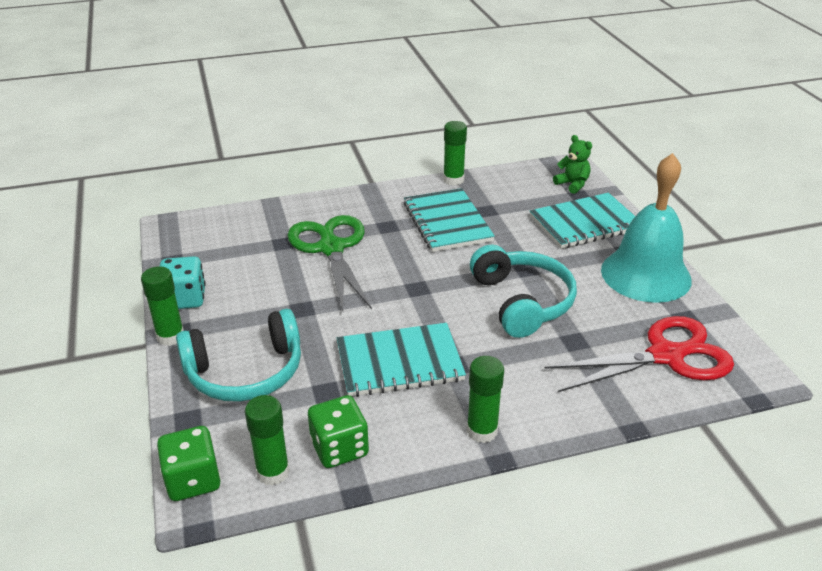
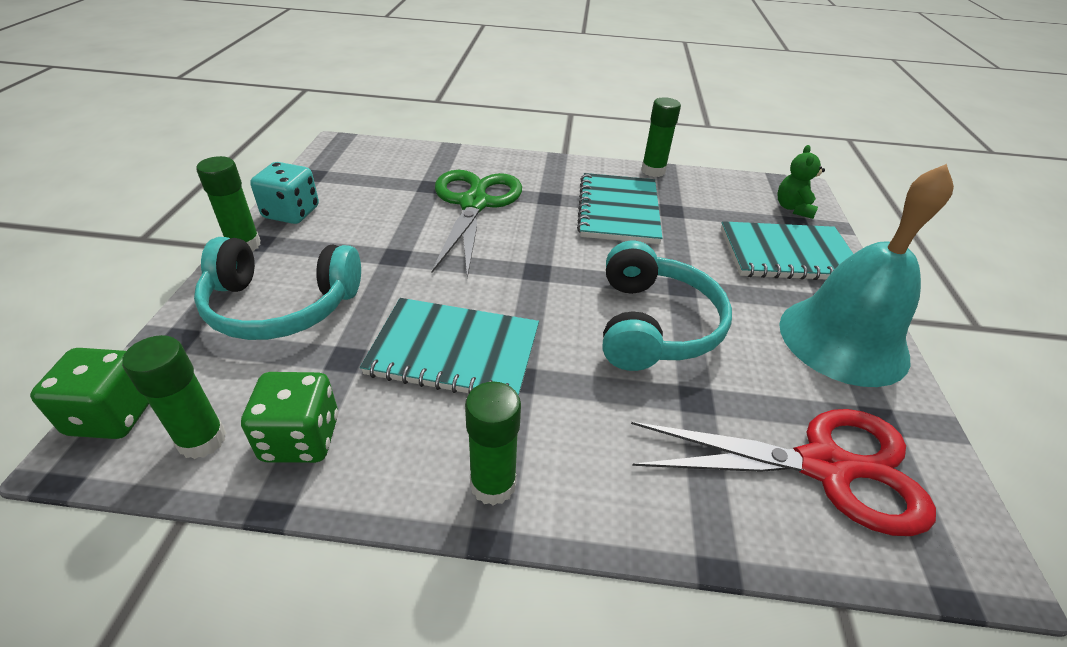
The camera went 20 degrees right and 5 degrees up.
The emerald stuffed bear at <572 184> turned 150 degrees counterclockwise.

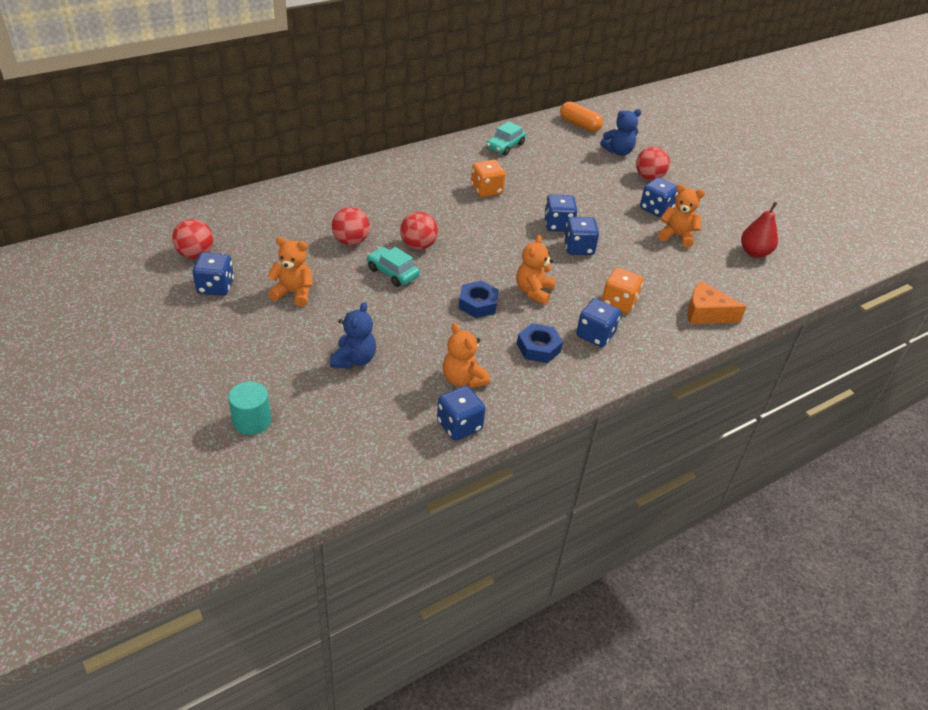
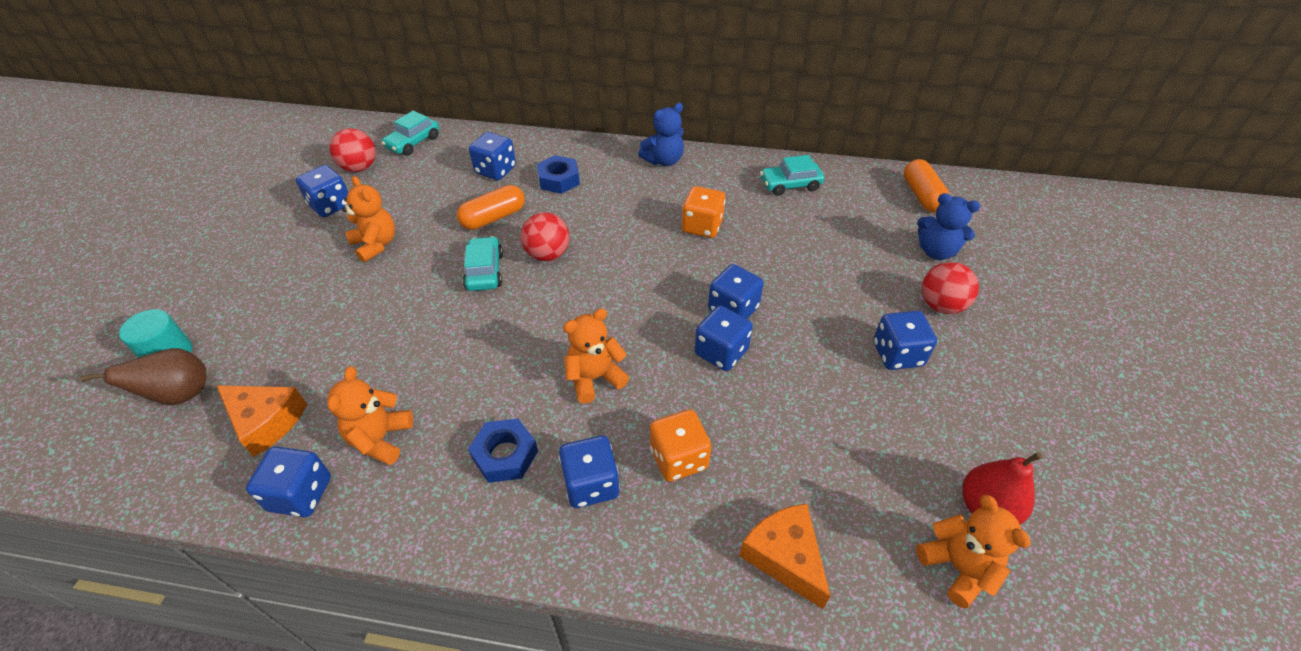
The camera went 45 degrees right and 5 degrees up.
The cobalt stuffed bear moved from <354 359> to <663 160>.
The red sphere at <351 241> was replaced by the orange-coloured pill at <493 218>.
The cobalt nut moved from <478 304> to <559 180>.
The orange-coloured stuffed bear moved from <676 236> to <957 567>.
The dark brown pear at <180 395> appeared.
The orange-coloured cheese at <266 422> appeared.
The teal toy car at <413 142> appeared.
The cobalt dice at <495 170> appeared.

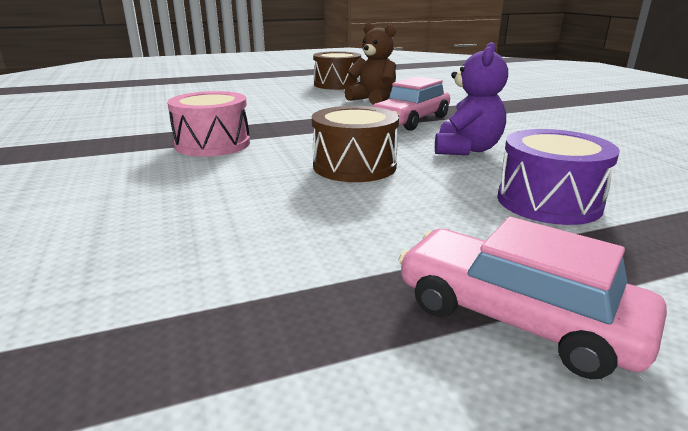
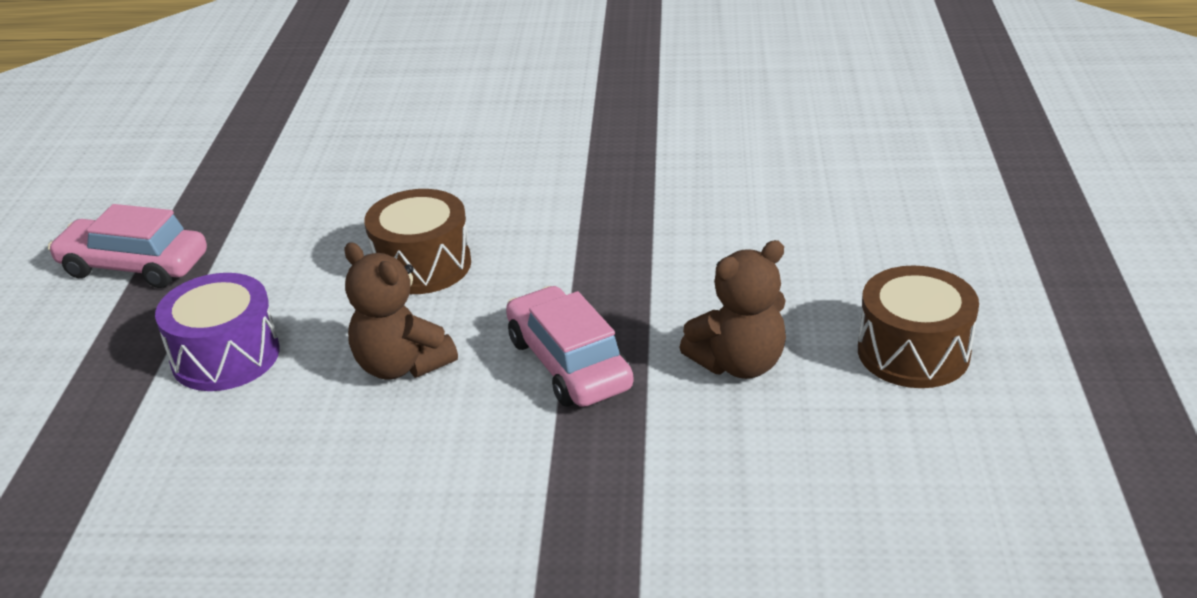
The camera went 115 degrees right and 10 degrees up.
The pink drum at <213 144> disappeared.
The pink toy car at <516 318> turned 135 degrees counterclockwise.
The royal purple stuffed bear at <466 150> became the dark brown stuffed bear at <401 365>.

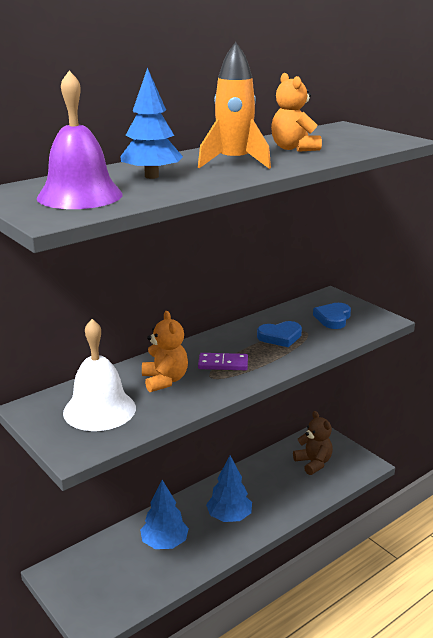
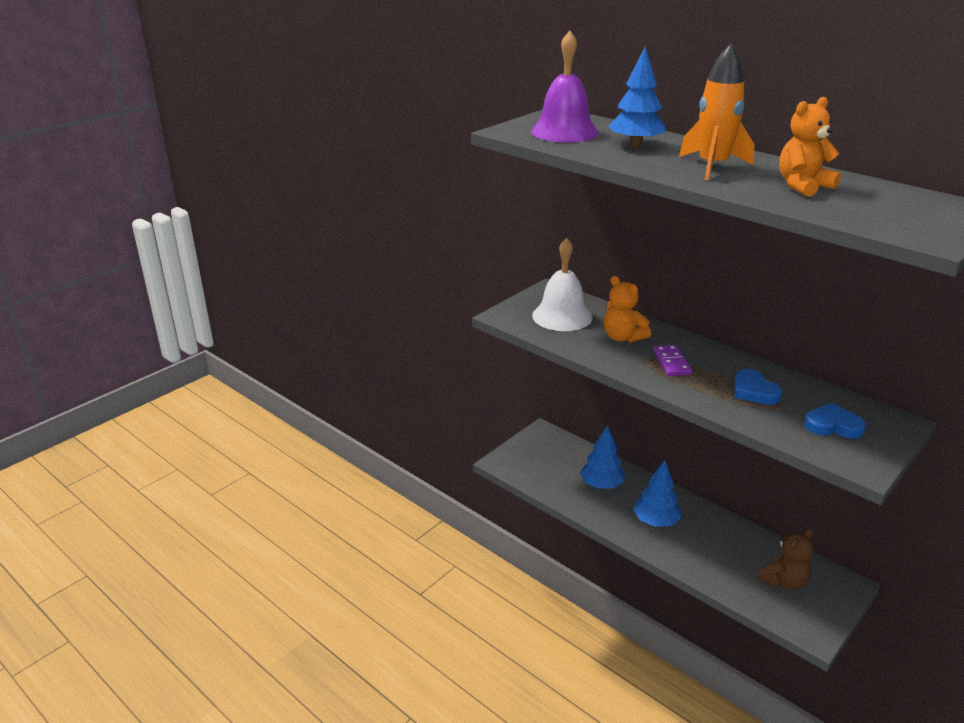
The camera went 80 degrees right and 5 degrees up.
The orange-coloured stuffed bear at <165 380> turned 75 degrees clockwise.

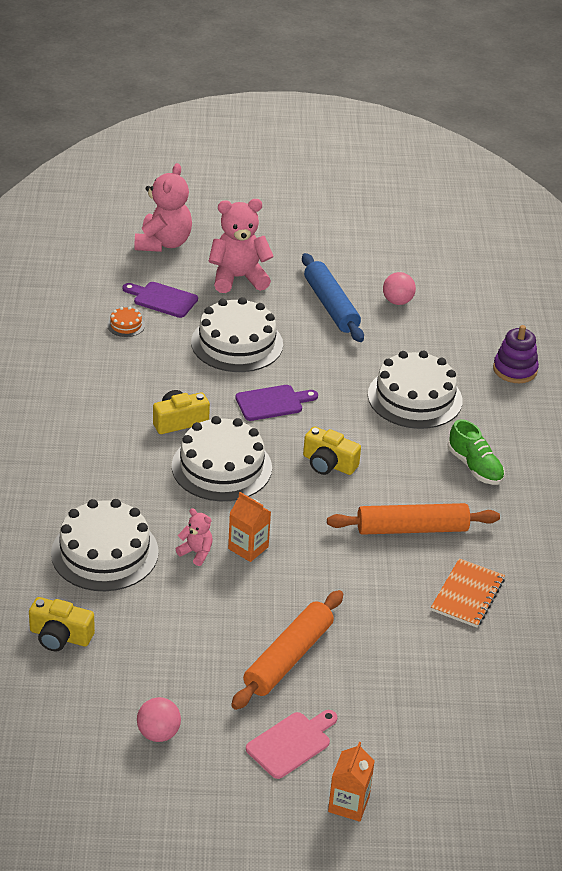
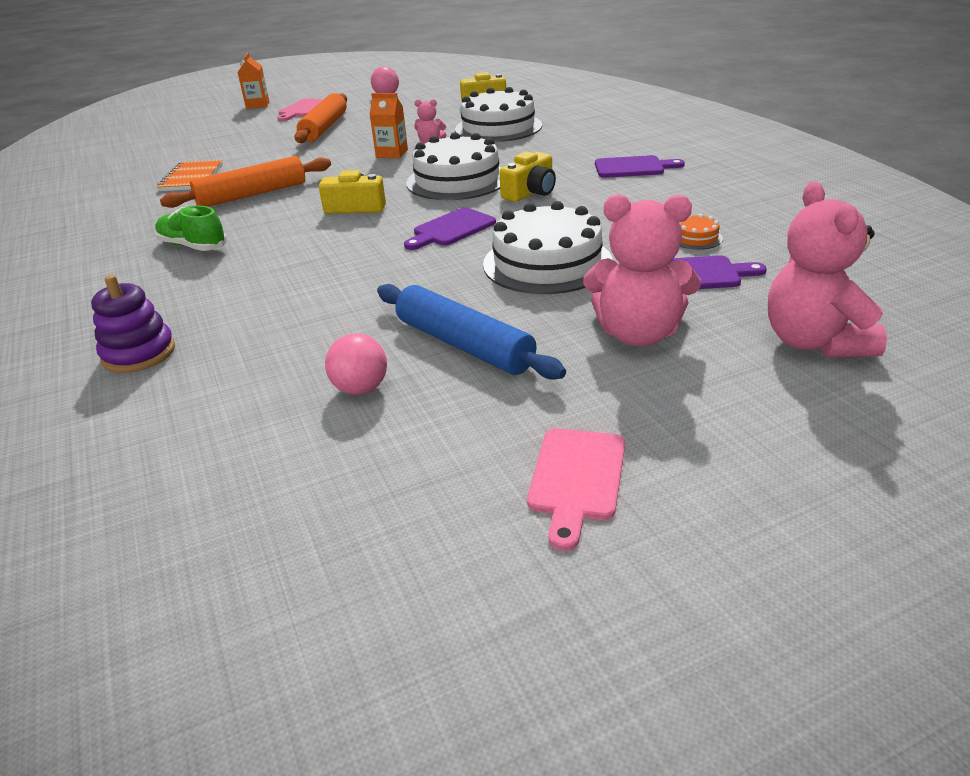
The camera went 160 degrees right and 5 degrees down.
The pink stuffed bear at <238 278> turned 45 degrees clockwise.
The snow-white cake at <415 398> disappeared.
The pink bread board at <576 479> appeared.
The royal purple bread board at <633 167> appeared.

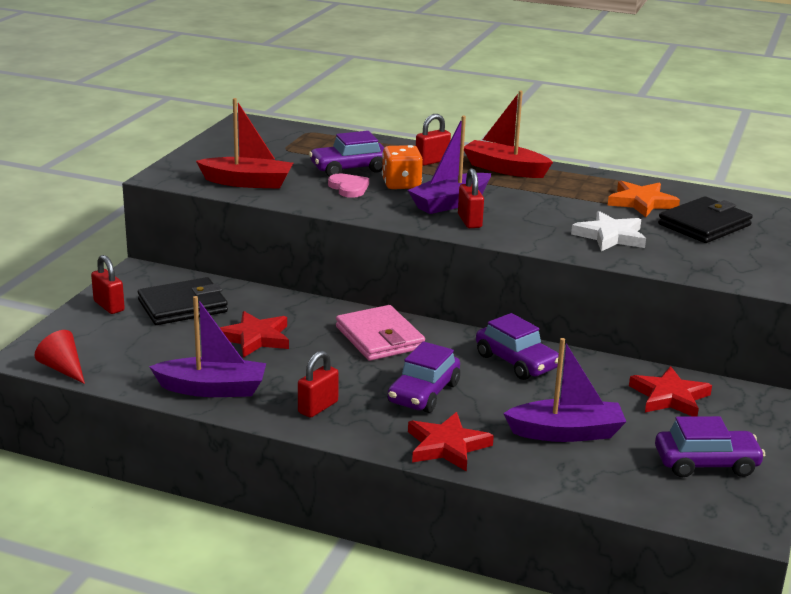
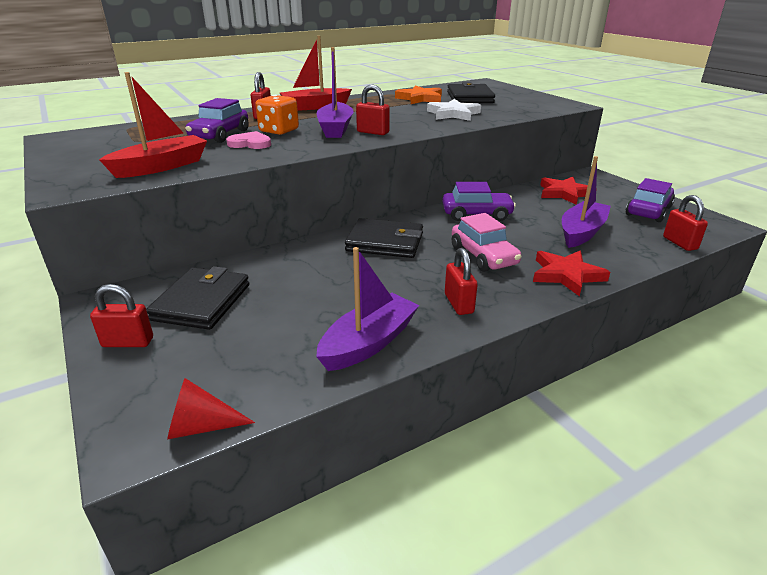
The camera went 50 degrees left and 5 degrees up.
The red star at <255 338> disappeared.
The pink billfold at <379 338> became the ebony billfold at <385 242>.
The royal purple toy car at <423 393> became the pink toy car at <483 256>.
The red lock at <680 243> appeared.

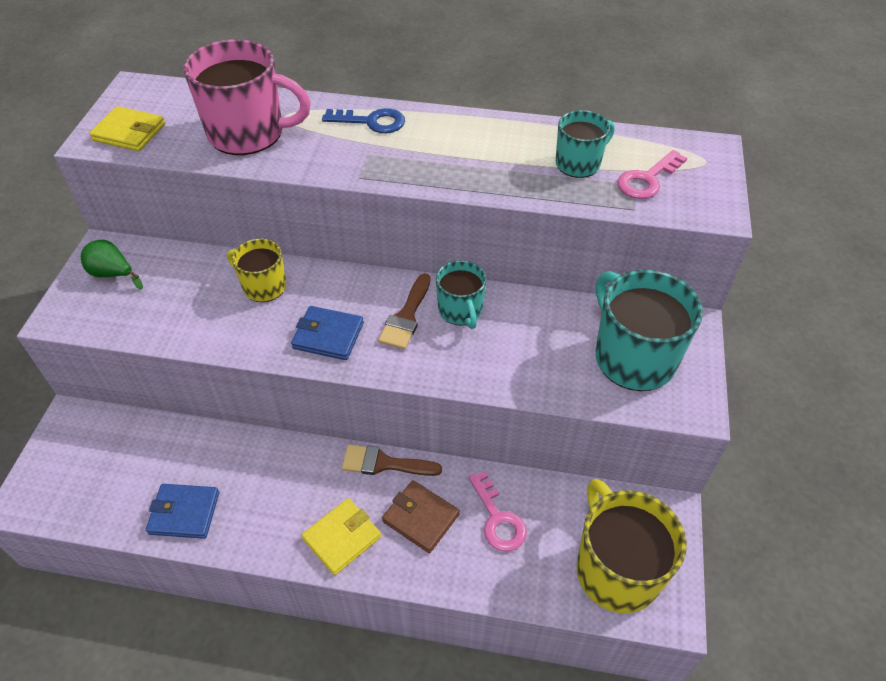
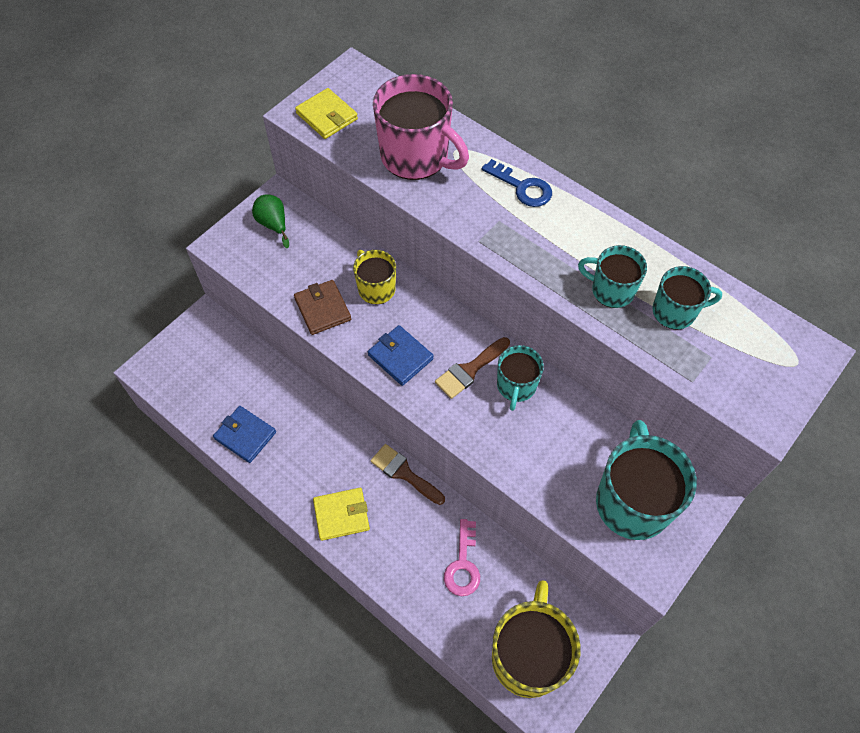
The camera went 30 degrees right and 10 degrees up.
The dark brown billfold moved from <421 518> to <322 309>.
The pink key at <647 179> disappeared.
The teal coffee mug at <611 290> appeared.

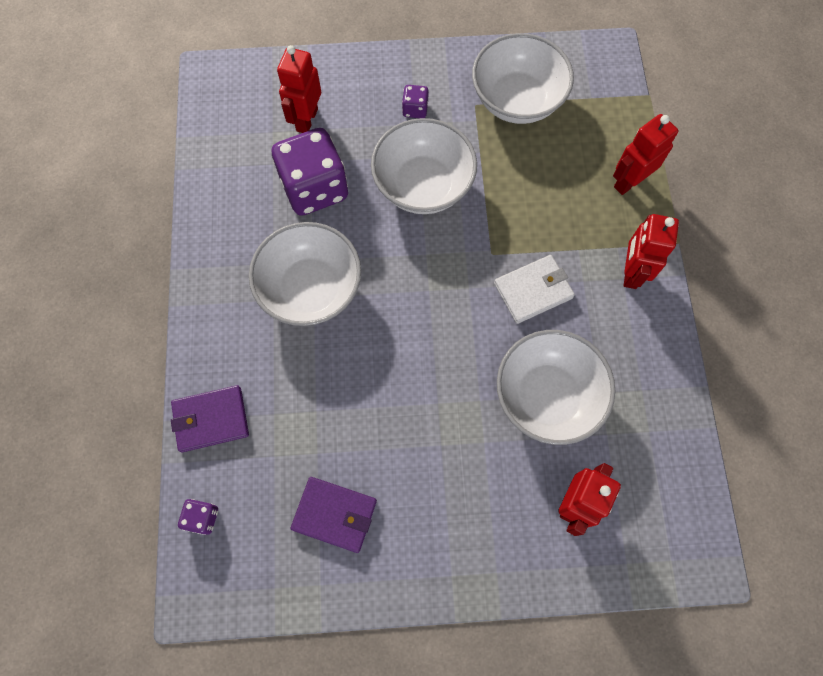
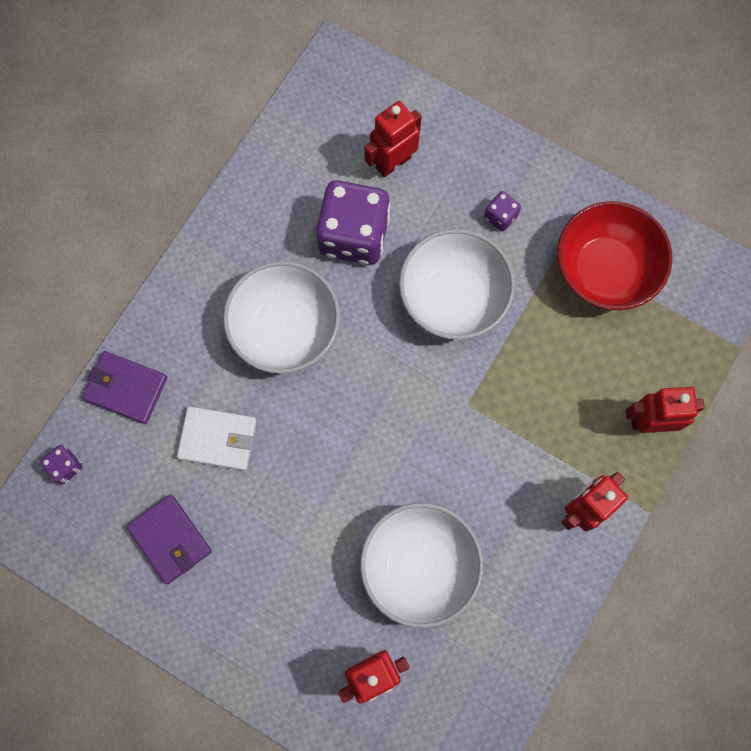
The camera went 35 degrees right and 5 degrees up.
The snow-white serving bowl at <517 100> became the red serving bowl at <604 270>.
The snow-white billfold moved from <533 290> to <218 439>.

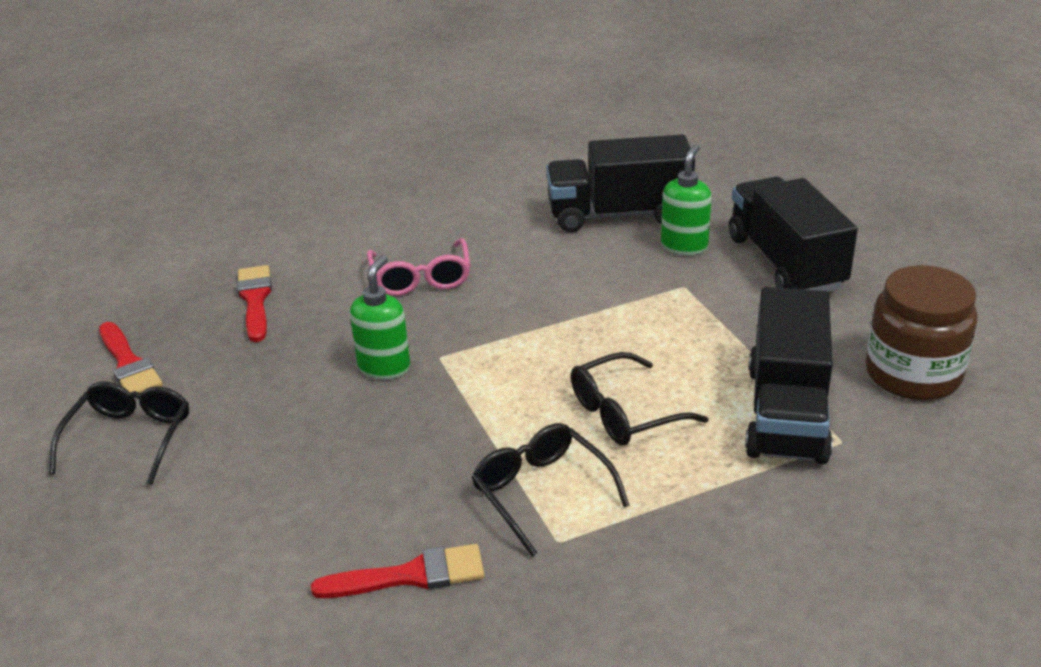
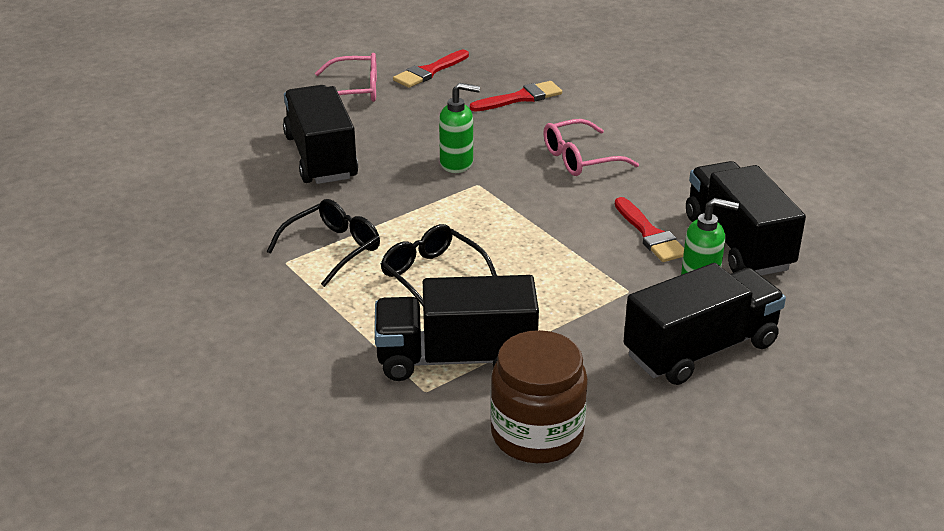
The camera went 75 degrees right and 0 degrees up.
The ebony eyeglasses at <129 438> became the pink eyeglasses at <355 90>.
The red paintbrush moved from <410 575> to <650 234>.
The ebony lorry at <321 157> appeared.

